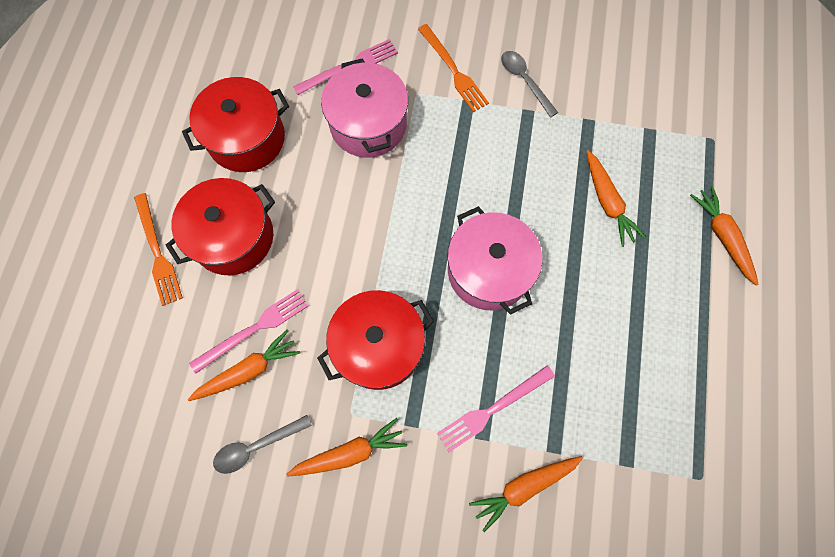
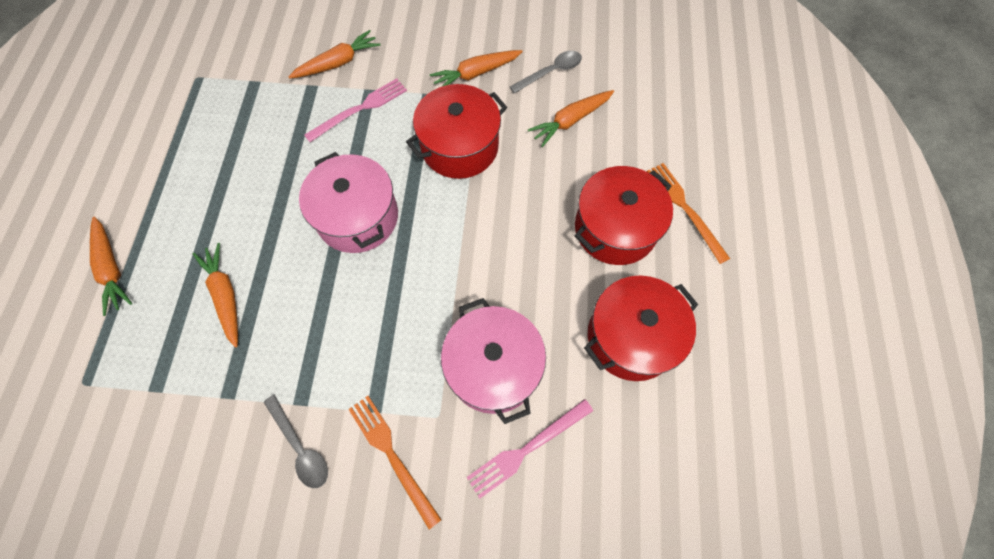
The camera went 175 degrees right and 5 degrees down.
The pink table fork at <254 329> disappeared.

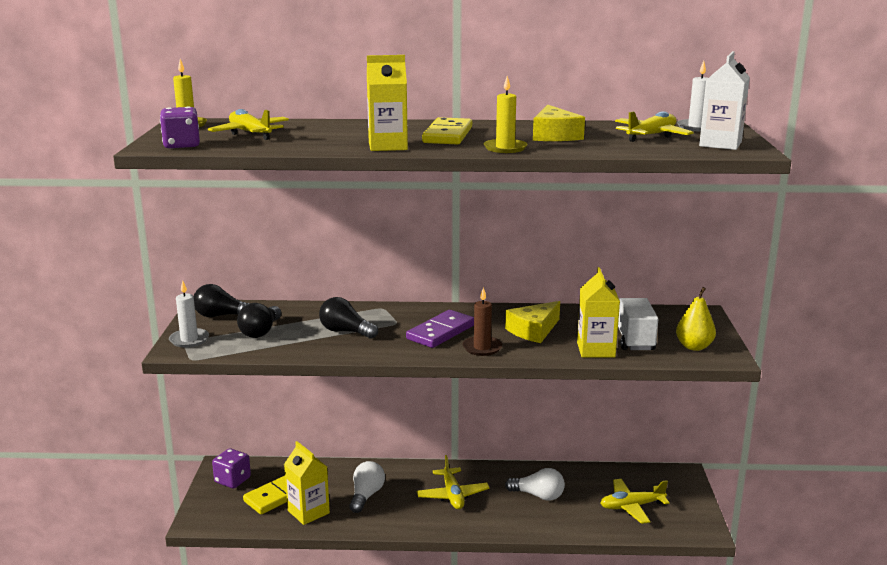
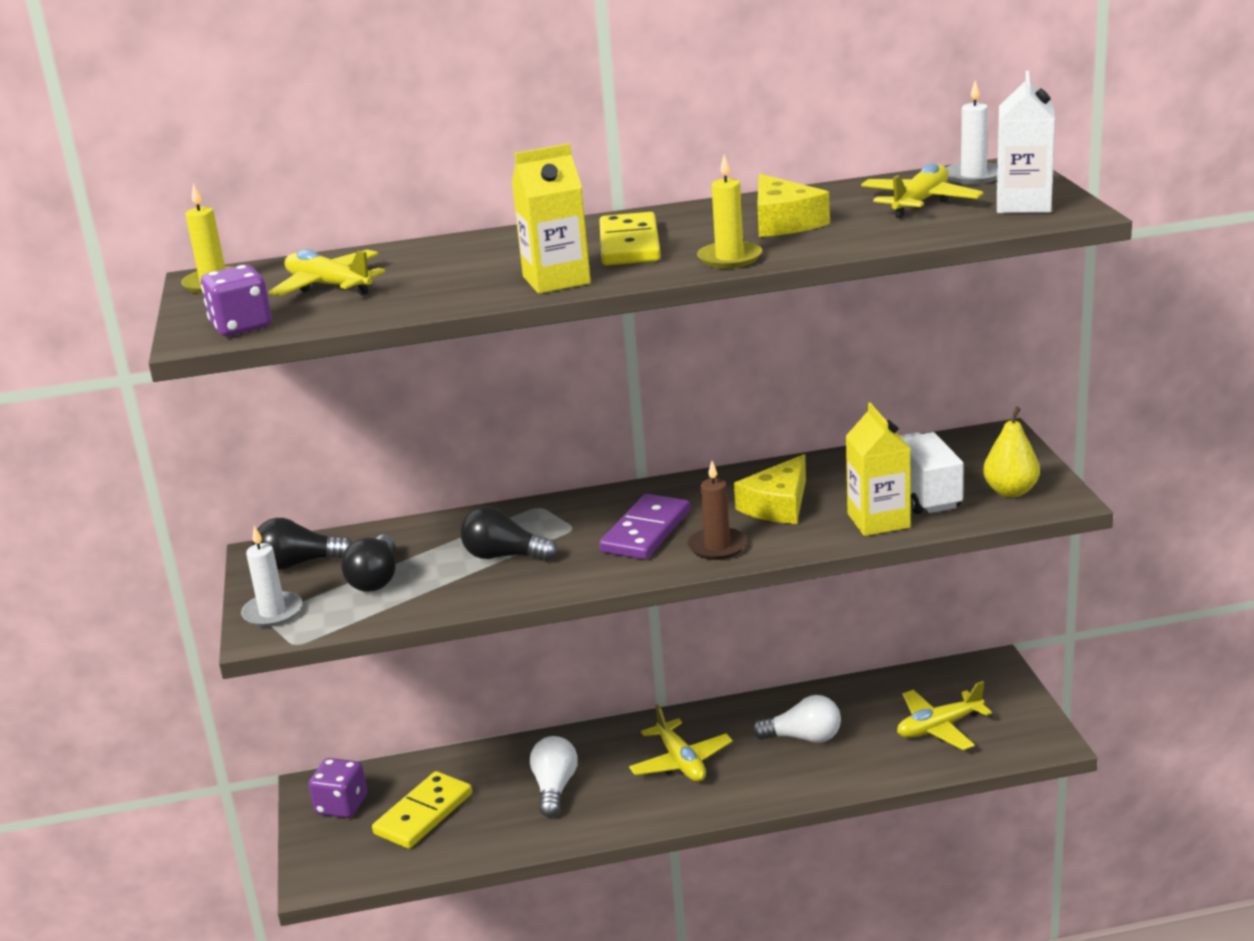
The camera went 10 degrees left and 5 degrees up.
The bright yellow carton at <308 512> disappeared.

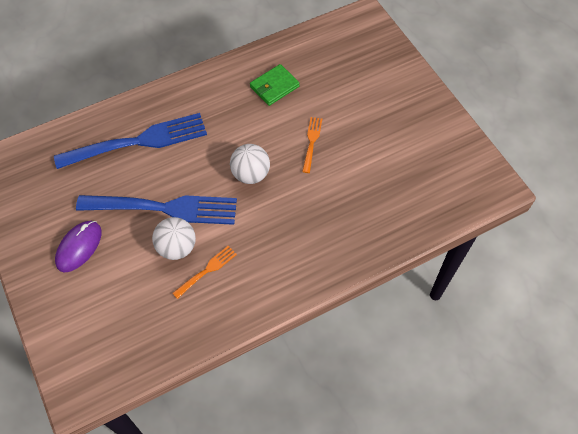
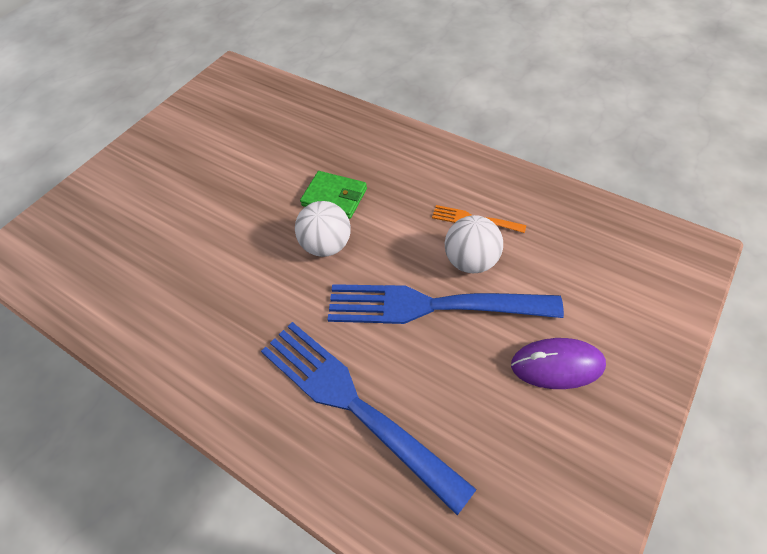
The camera went 115 degrees left and 5 degrees down.
The cobalt table fork at <163 208> turned 60 degrees counterclockwise.
The emerald billfold moved from <274 87> to <334 197>.
The orange-coloured table fork at <312 142> disappeared.

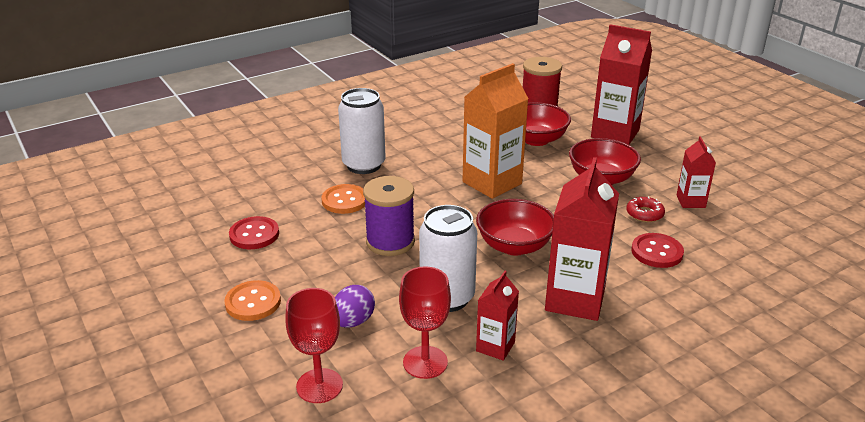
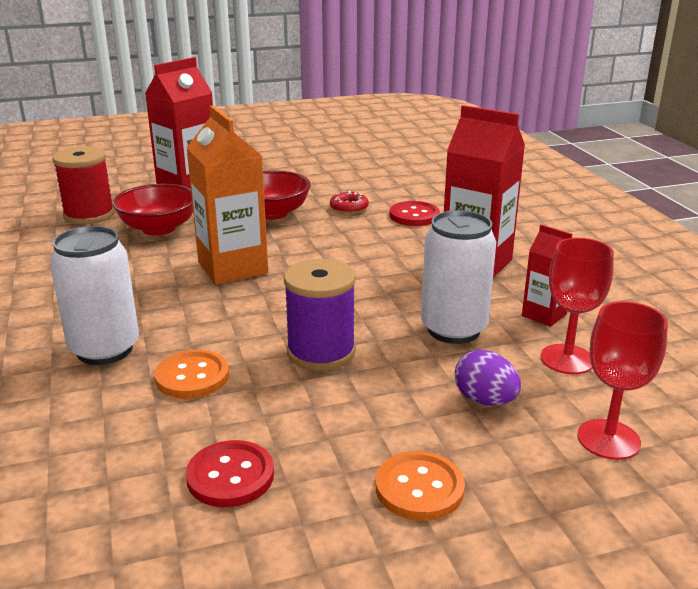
The camera went 75 degrees left and 5 degrees down.
The red serving bowl at <514 246> disappeared.
The red carton at <690 201> disappeared.

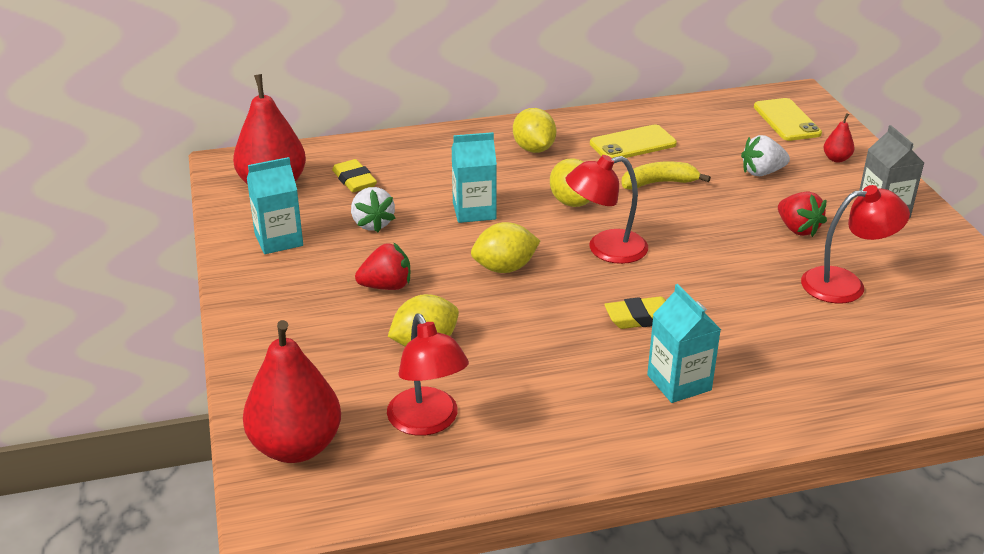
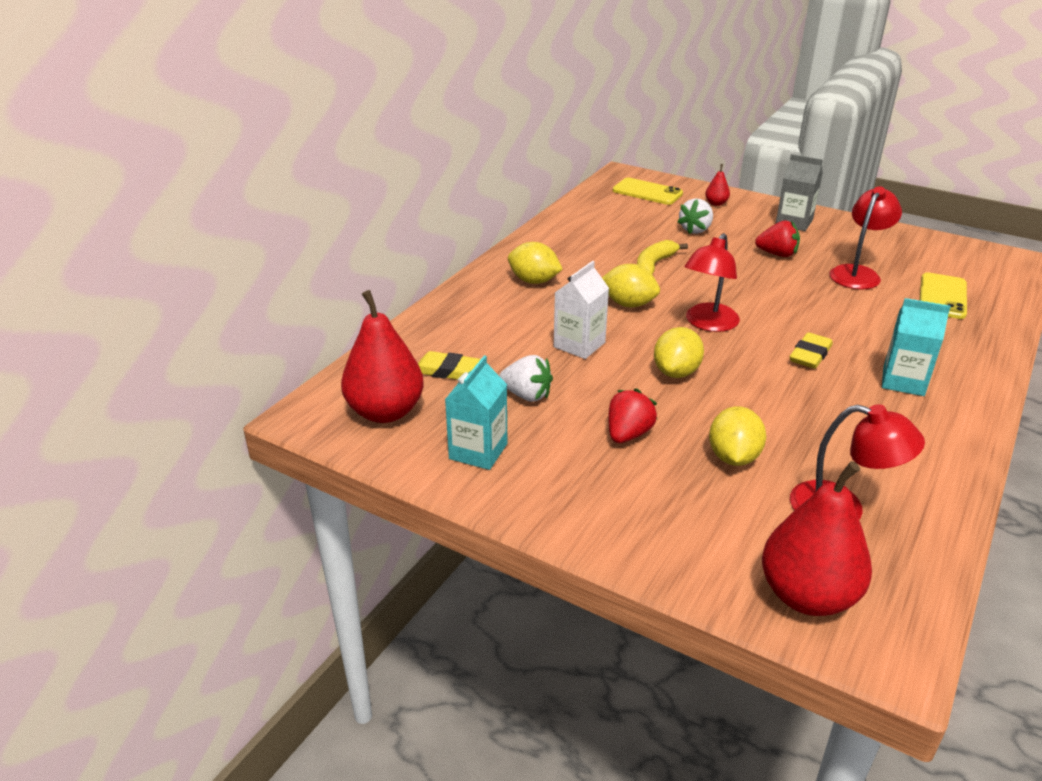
The camera went 45 degrees left and 0 degrees up.
The teal carton at <474 211> became the snow-white carton at <579 345>.
The bright yellow phone moved from <632 144> to <942 296>.

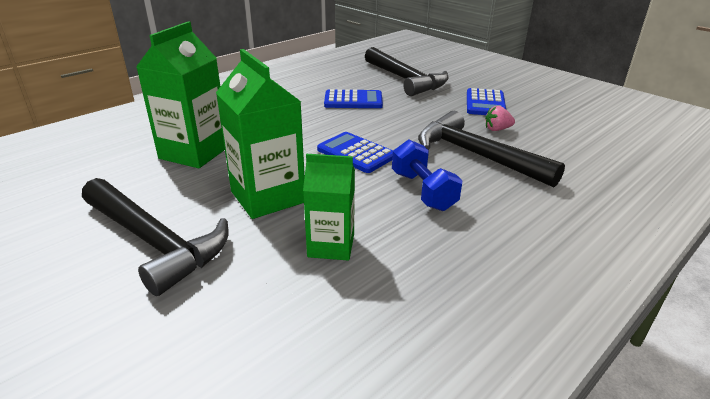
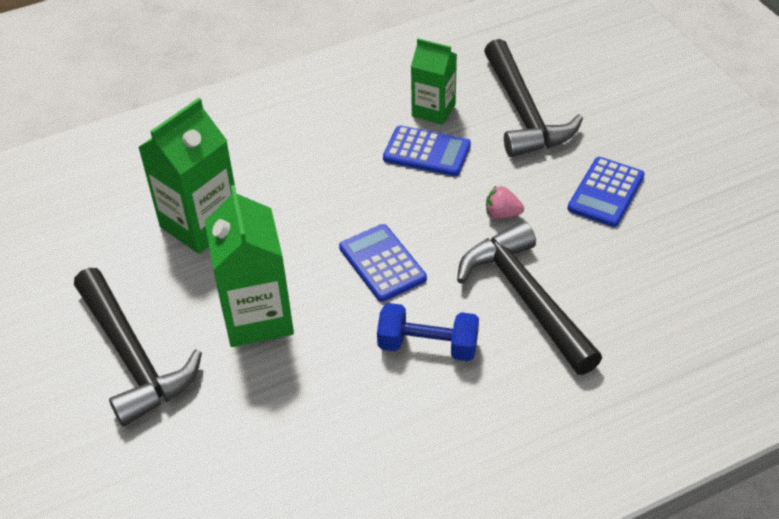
The camera went 20 degrees right and 15 degrees up.
The emerald carton moved from <331 245> to <433 110>.
The cobalt dumbbell at <423 191> turned 75 degrees counterclockwise.
The pink strawberry moved from <497 129> to <502 214>.

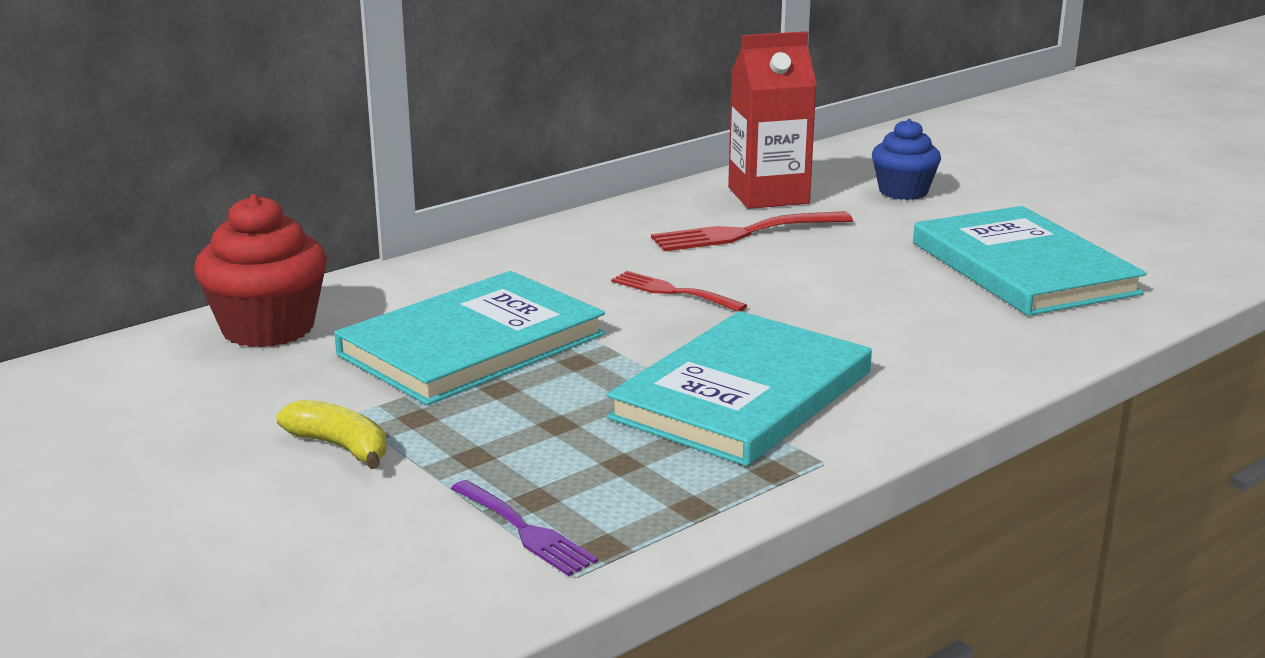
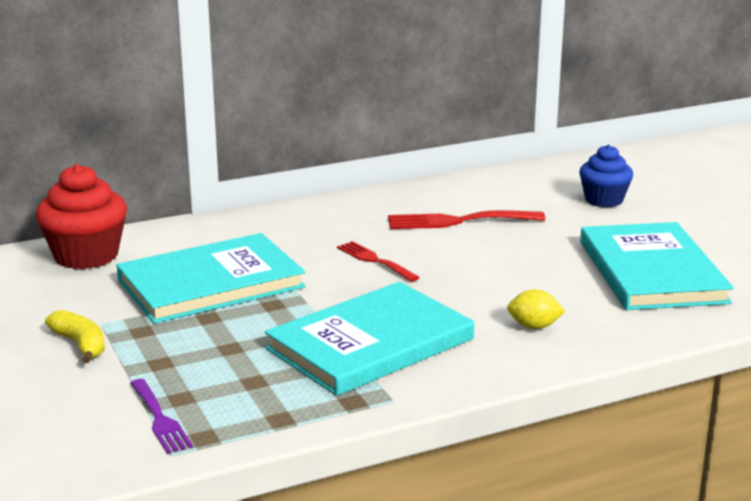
The camera went 15 degrees right and 0 degrees up.
The red carton at <768 195> disappeared.
The bright yellow lemon at <534 326> appeared.

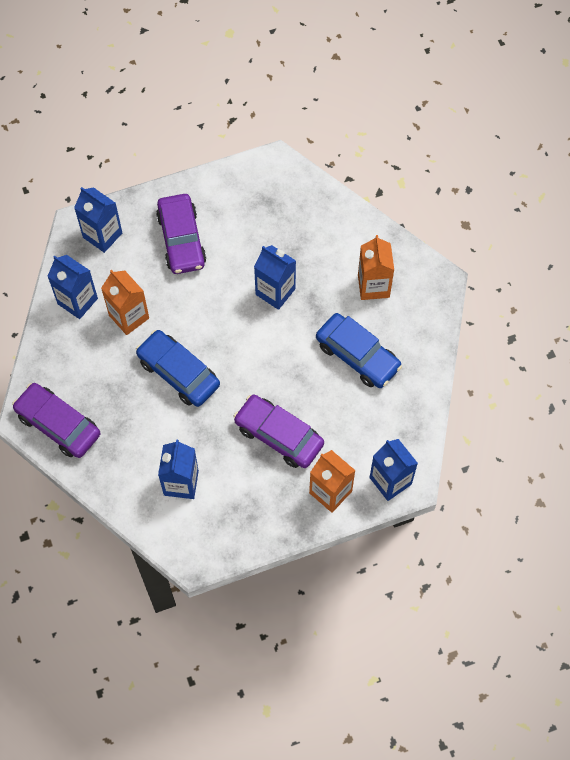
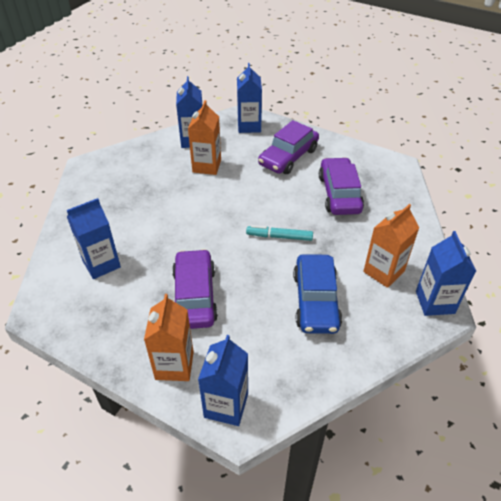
The camera went 50 degrees right and 20 degrees down.
The royal purple toy car moved from <58 424> to <339 194>.
The cobalt toy car at <178 373> disappeared.
The cobalt carton moved from <275 291> to <434 302>.
The teal felt pen at <279 237> appeared.

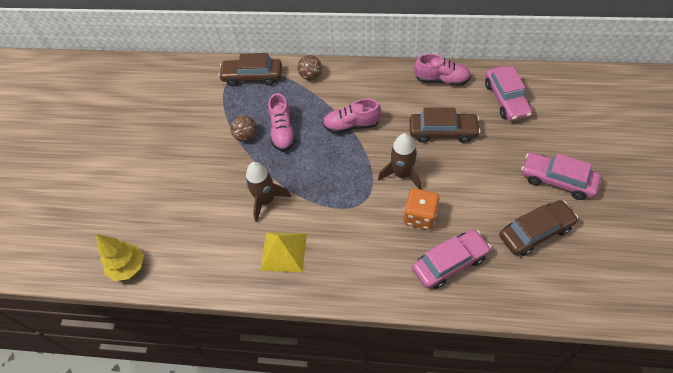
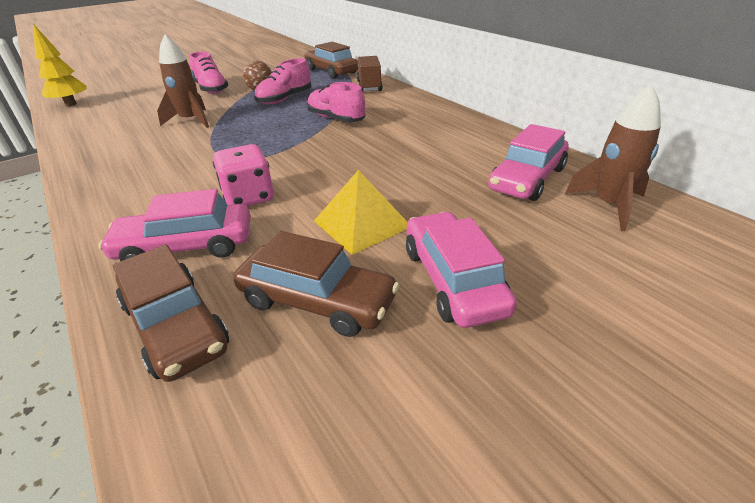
The camera went 45 degrees right and 20 degrees down.
The bright yellow solid pyramid moved from <283 251> to <362 223>.
The dark brown sphere at <311 76> was replaced by the dark brown lorry at <369 86>.
The dark brown rocket moved from <402 174> to <609 206>.
The orange-coloured dice at <420 216> became the pink dice at <249 197>.
The dark brown toy car moved from <443 132> to <175 326>.
The pink toy car at <450 263> turned 150 degrees clockwise.
The pink shoe moved from <441 80> to <211 89>.

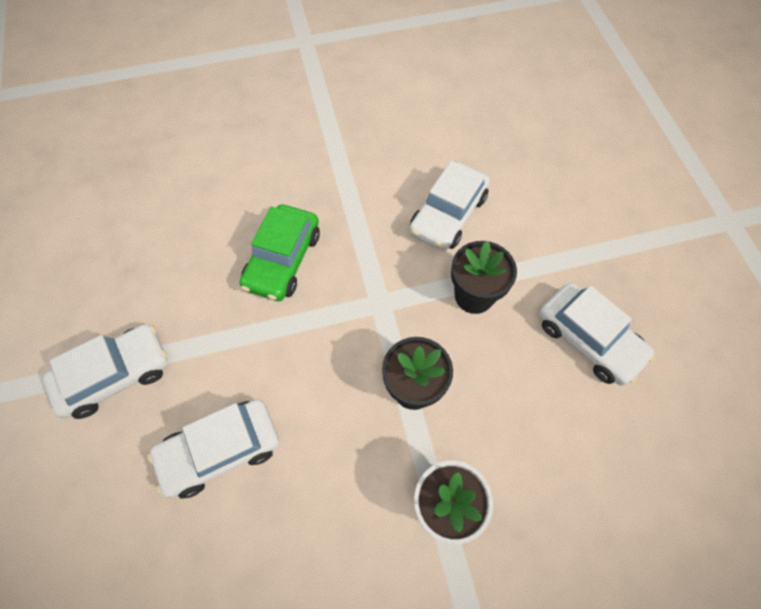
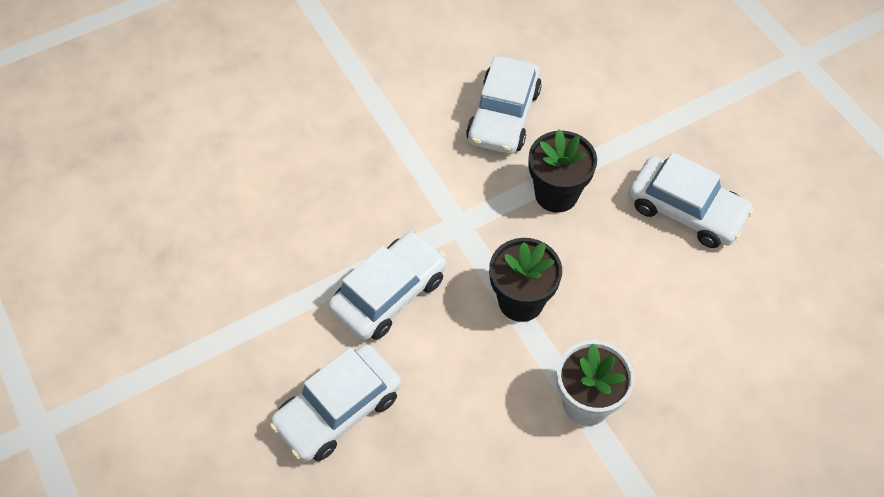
The camera went 15 degrees left and 5 degrees down.
The snow-white toy car moved from <115 375> to <389 293>.
The emerald toy car at <283 260> disappeared.

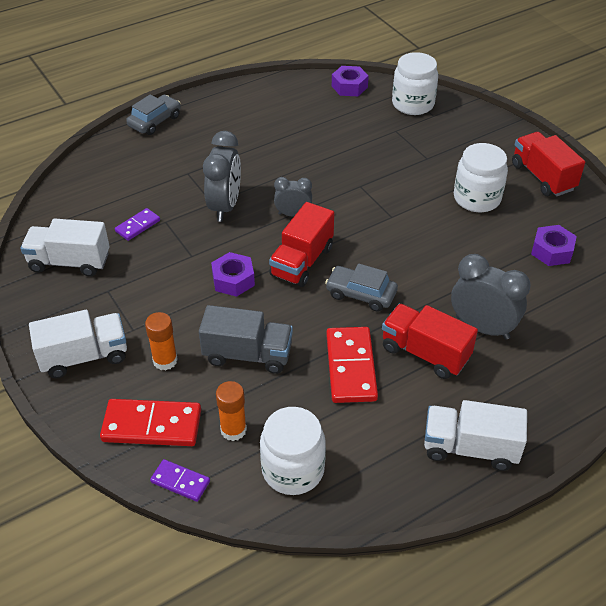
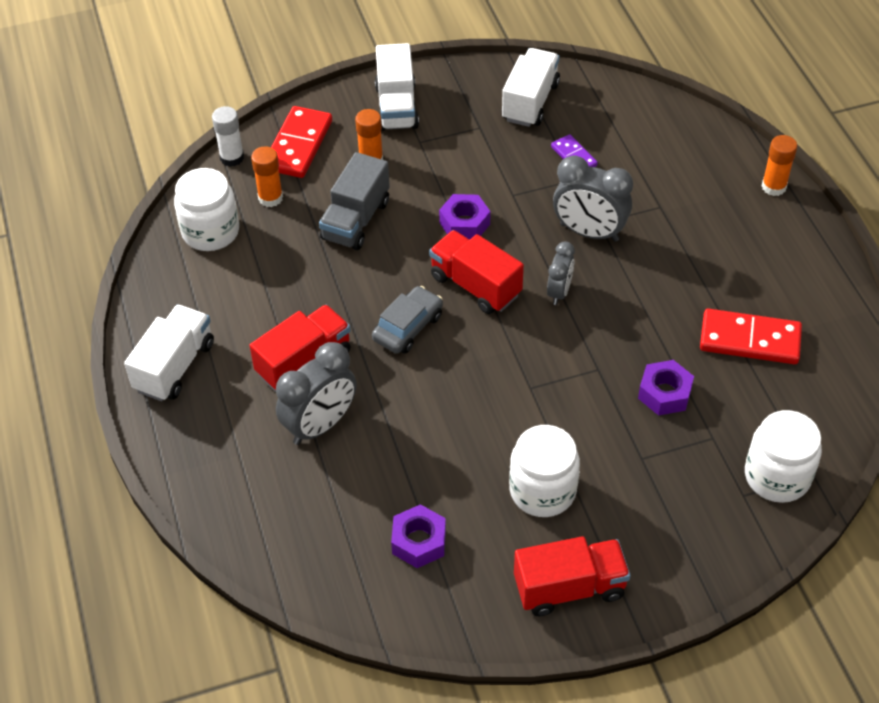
The camera went 105 degrees right and 5 degrees up.
The ash-grey toy car at <155 121> was replaced by the orange-coloured stick of glue at <774 187>.
The royal purple domino tile at <180 481> was replaced by the snow-white stick of glue at <232 158>.
The red domino tile moved from <350 367> to <750 340>.
The royal purple nut moved from <349 86> to <664 393>.

